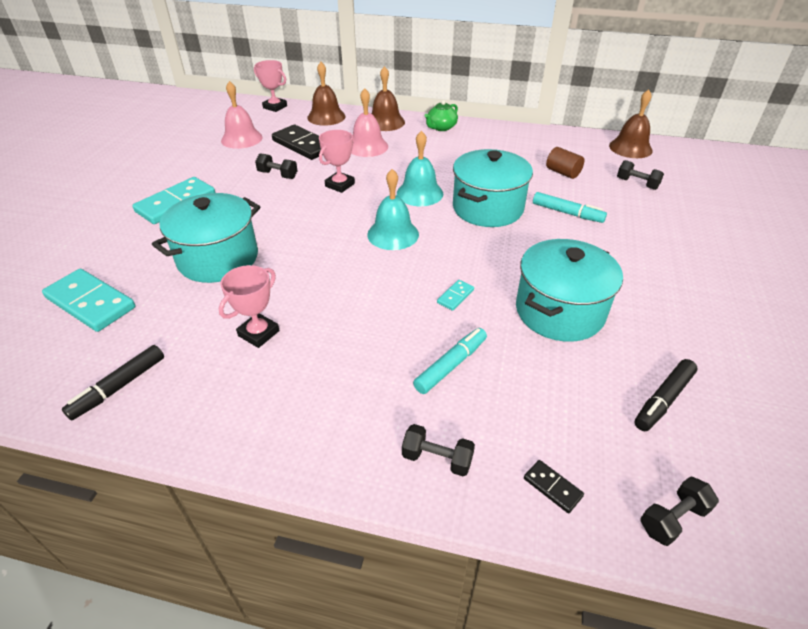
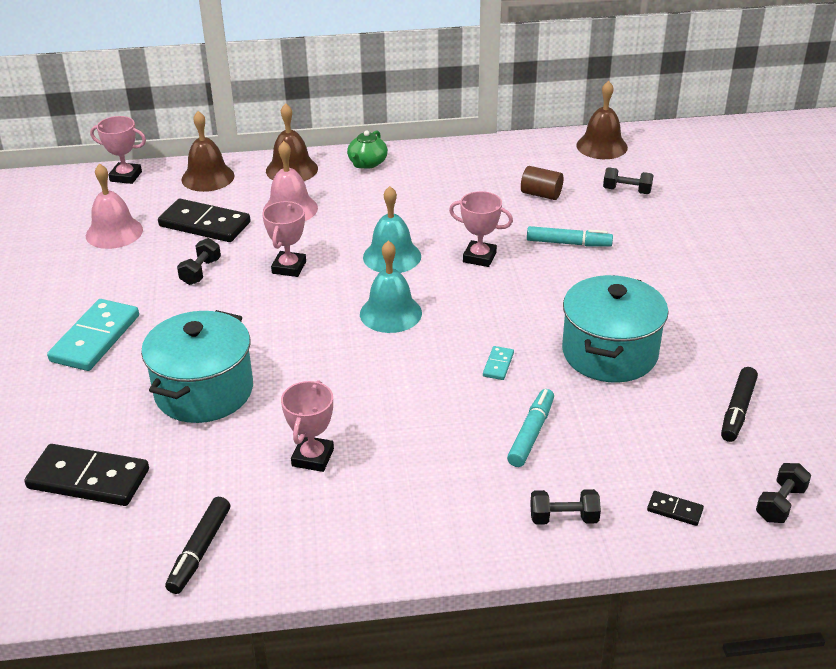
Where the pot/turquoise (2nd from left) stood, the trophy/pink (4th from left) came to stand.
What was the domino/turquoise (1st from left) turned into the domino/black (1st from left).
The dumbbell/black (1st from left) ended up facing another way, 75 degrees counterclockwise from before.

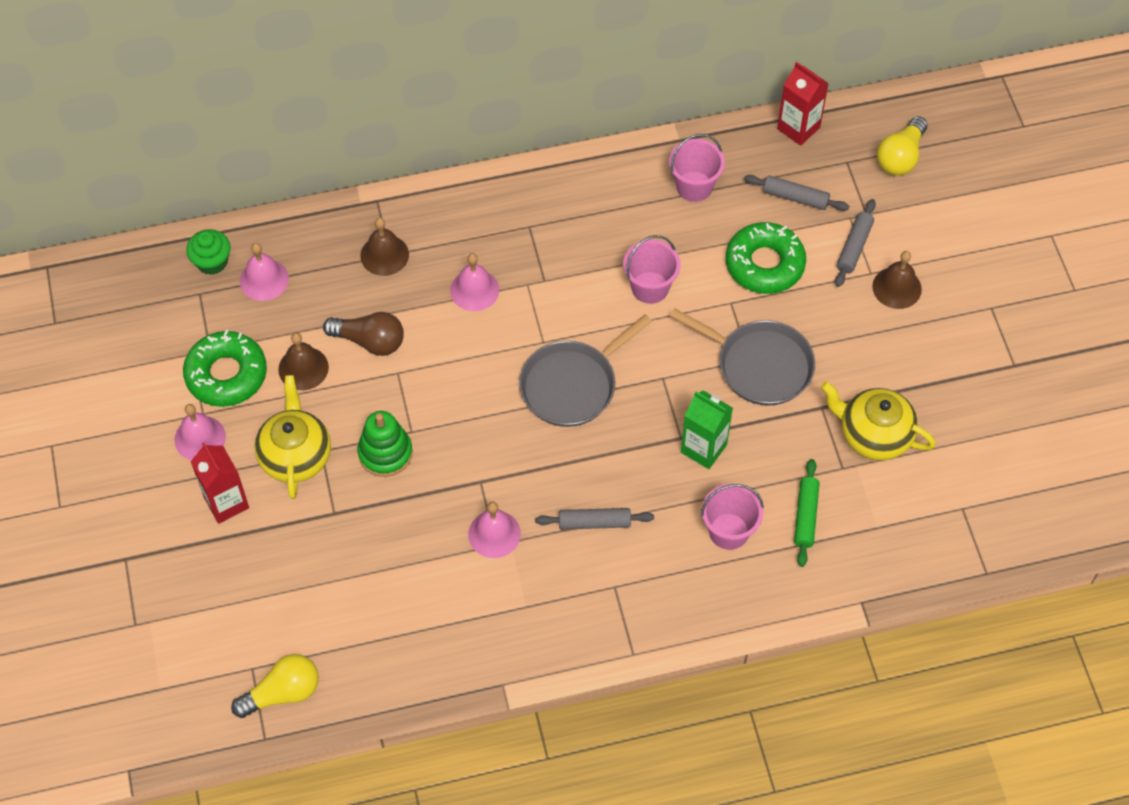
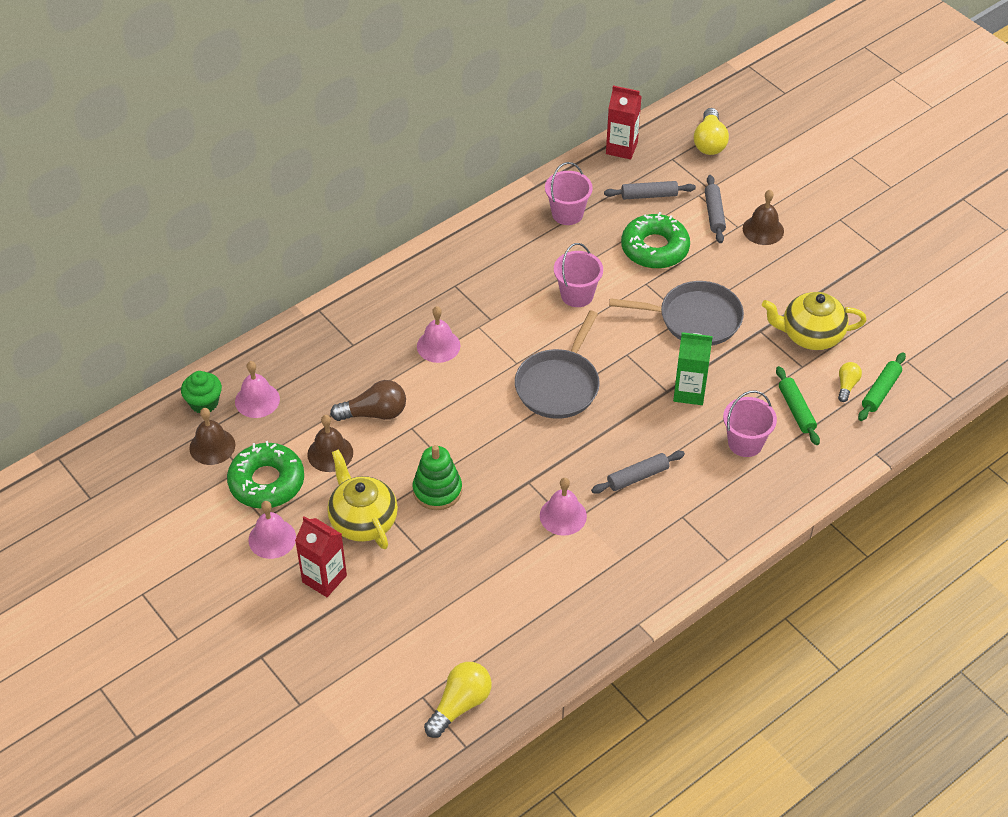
The second view gained the light bulb/yellow (3rd from left).
The second view gained the rolling pin/green (2nd from left).
The bell/brown (2nd from left in the first image) ended up elsewhere.

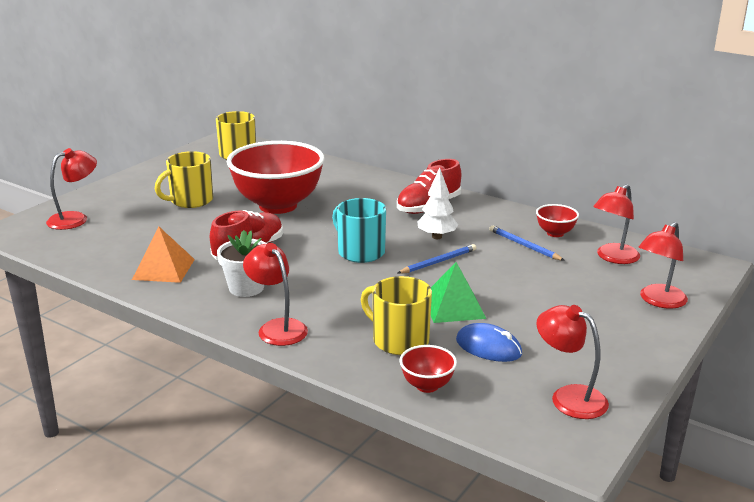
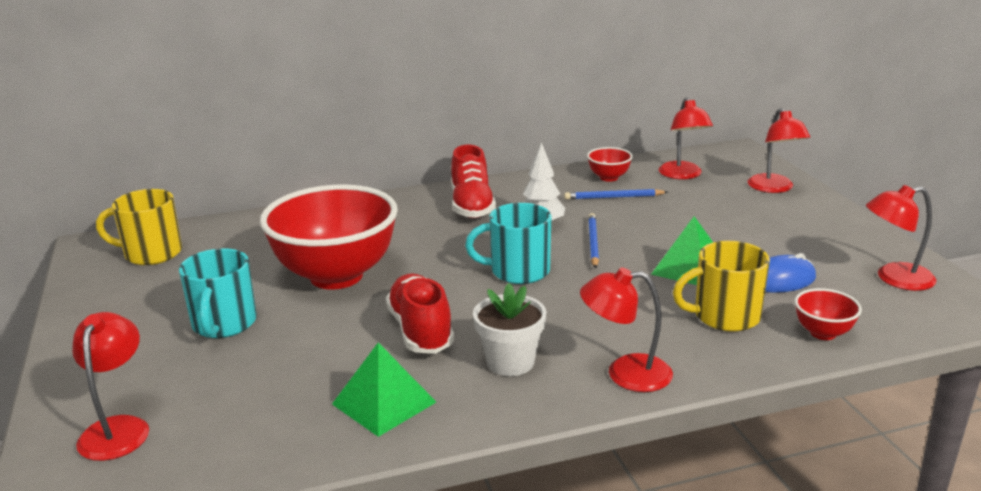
What was the pyramid/orange turned into the pyramid/green (1st from left).
What was the mug/yellow (1st from left) turned into the mug/turquoise (1st from left).

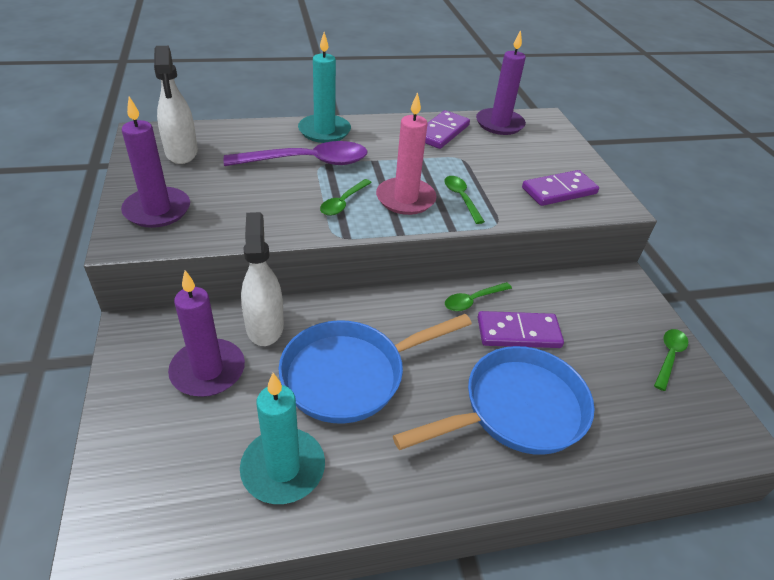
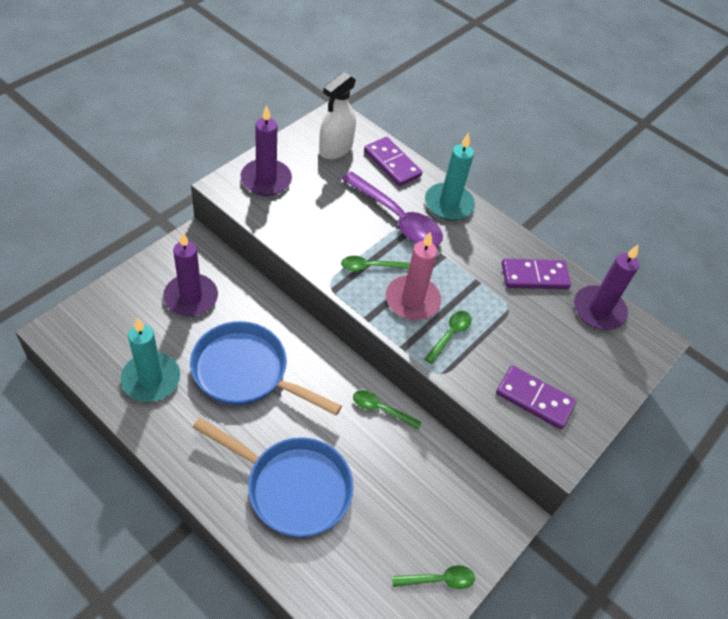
The second view lost the spray bottle/white (2nd from left).
The domino/purple (2nd from left in the first image) ended up elsewhere.

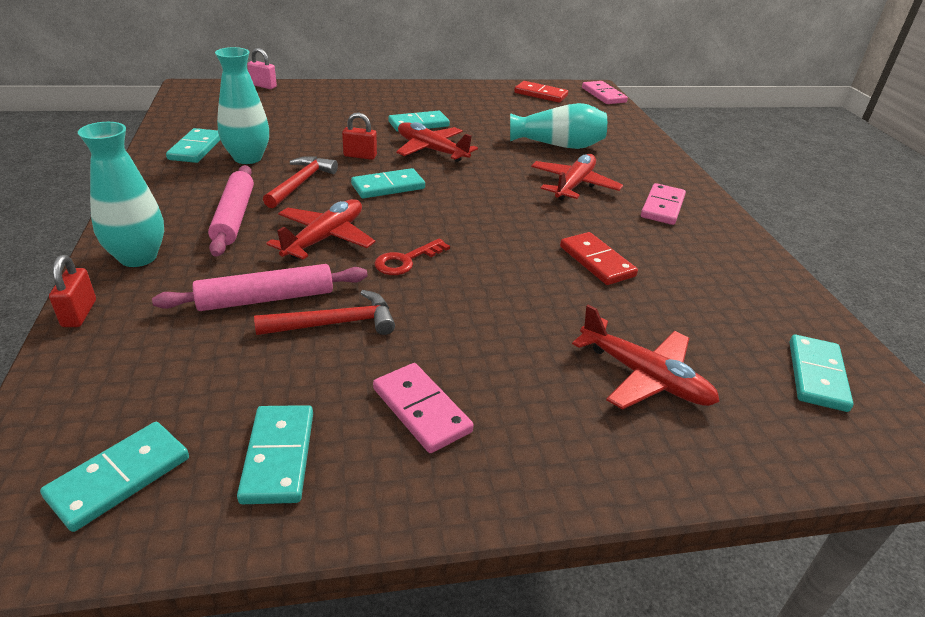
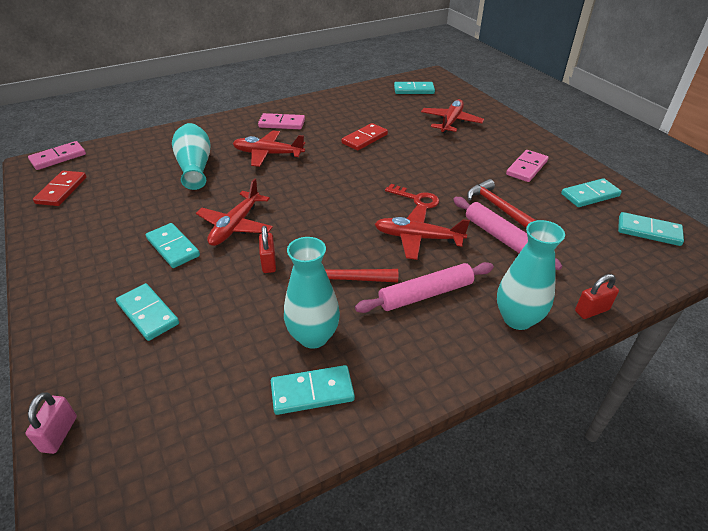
The domino/turquoise (4th from left in the first image) ended up elsewhere.

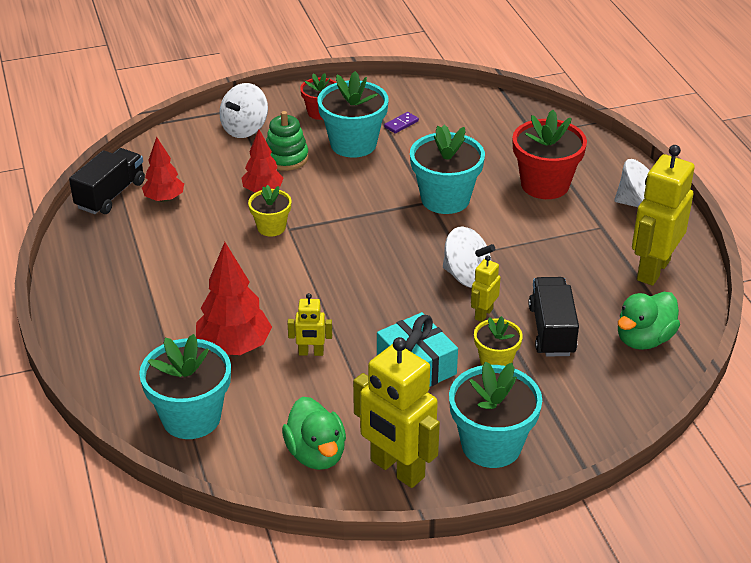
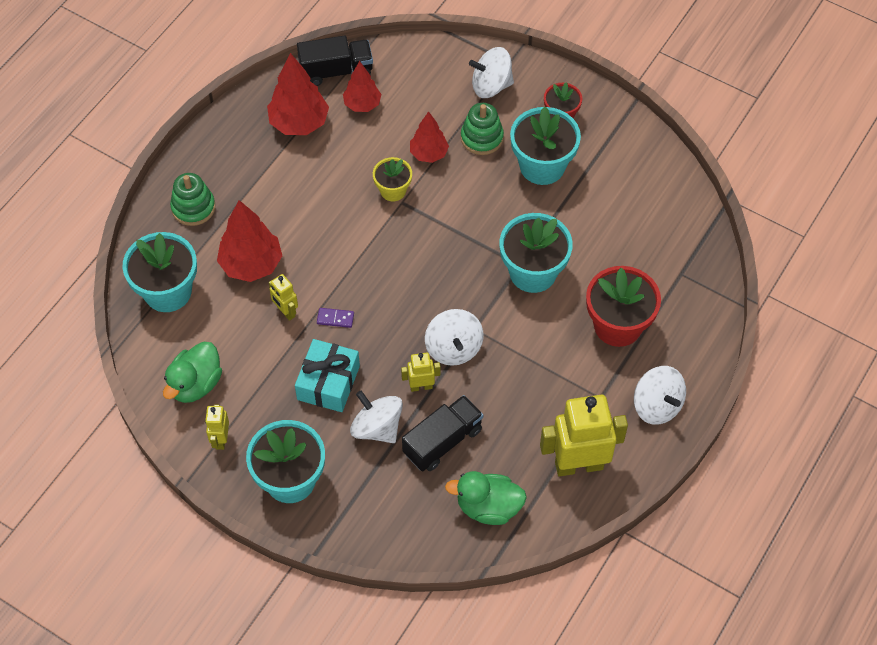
The second view gained the stacking toy/green (1st from left).
The second view gained the tree/red (2nd from left).
The domino/purple ended up elsewhere.
Where the flower pot/yellow (2nd from left) stood, the spinning top/white (1st from left) came to stand.
The size of the robot/yellow (2nd from left in the first image) changed by a factor of 0.48.

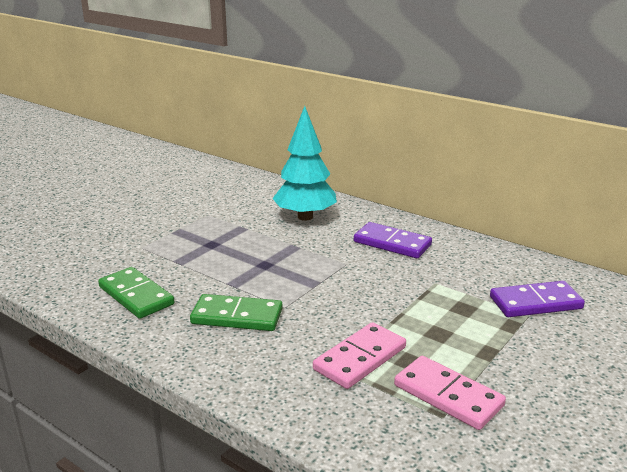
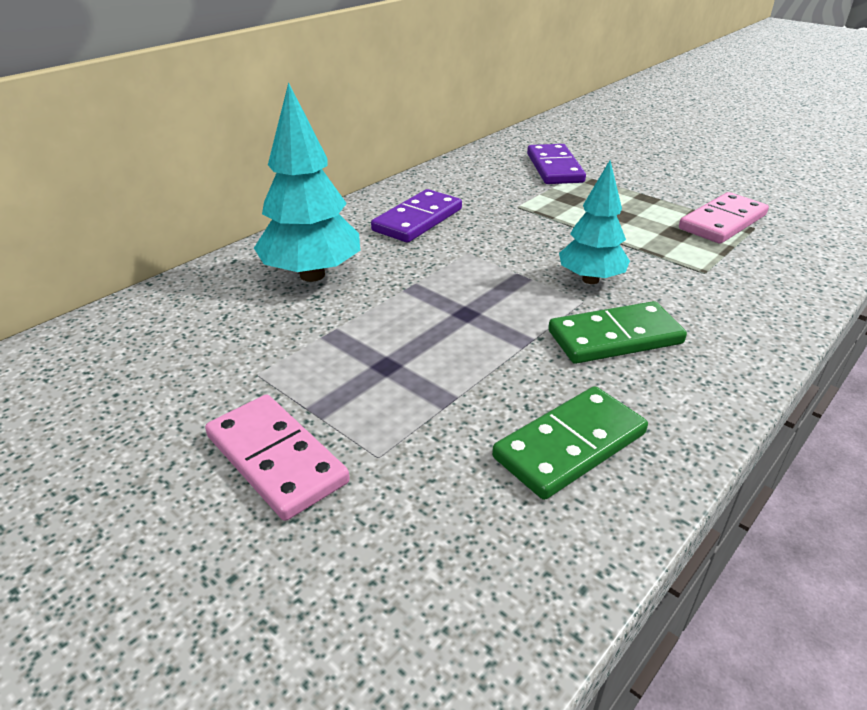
The second view gained the tree/turquoise (2nd from left).
The domino/pink (1st from left) ended up elsewhere.
The domino/green (2nd from left) ended up facing another way, 60 degrees clockwise from before.

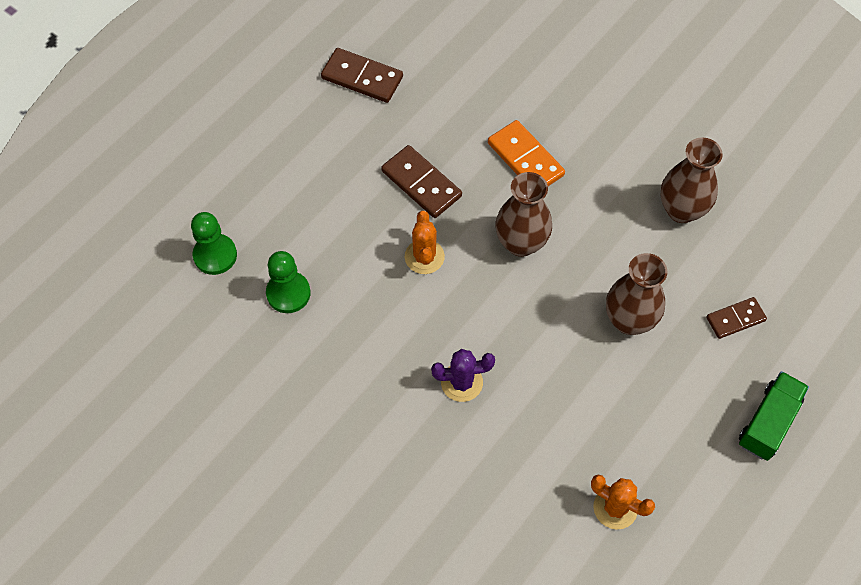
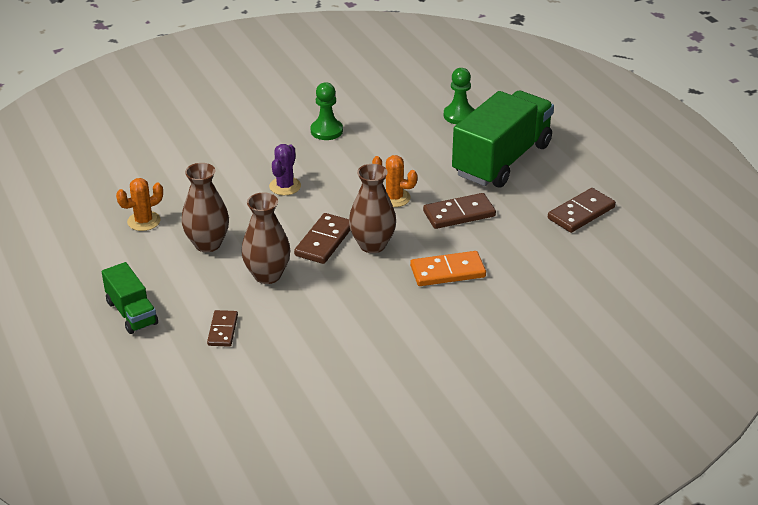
The second view gained the domino/brown (2nd from left).
The second view gained the truck/green (2nd from left).
The pawn/green (2nd from left in the first image) ended up elsewhere.
The vase/brown (3rd from left in the first image) ended up elsewhere.

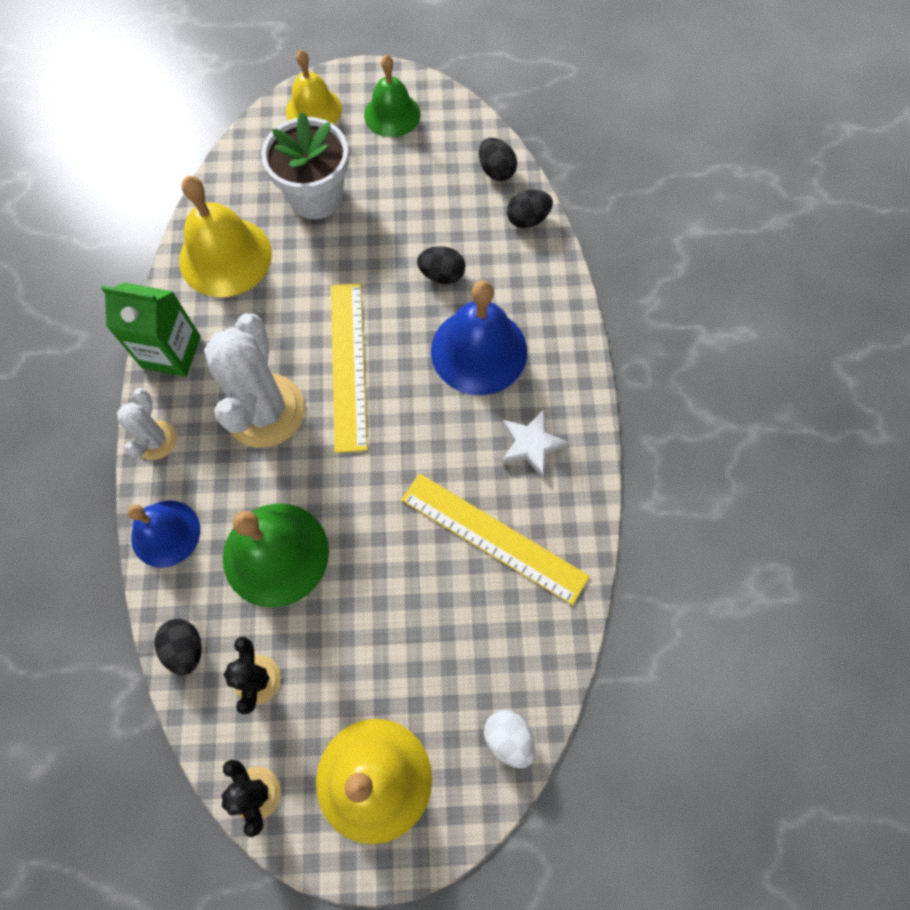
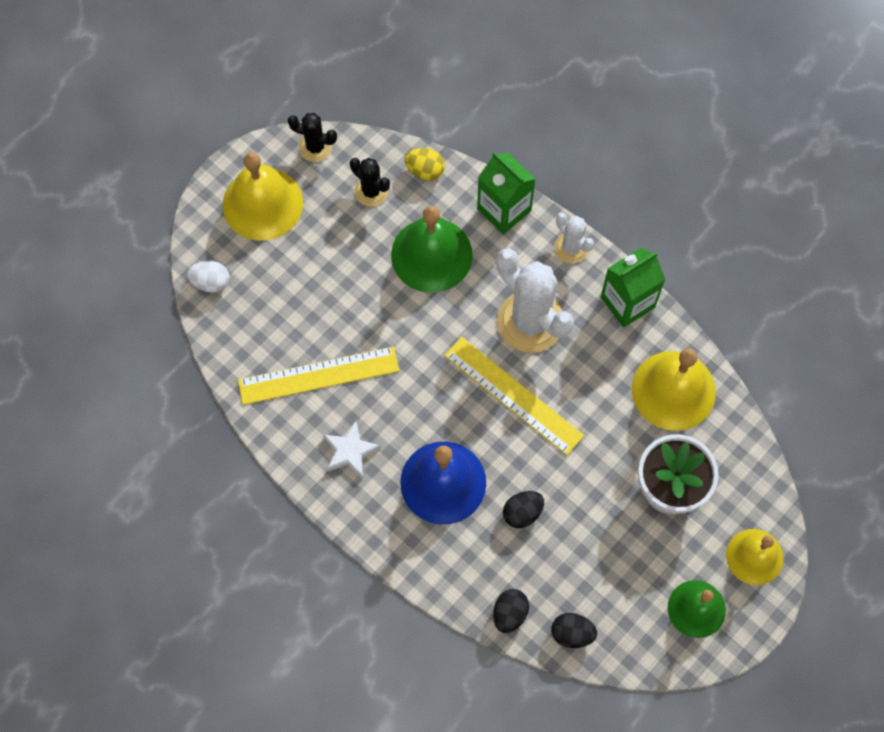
Where the bell/blue (1st from left) stood, the carton/green (1st from left) came to stand.
What was the egg/black (1st from left) turned into the egg/yellow.

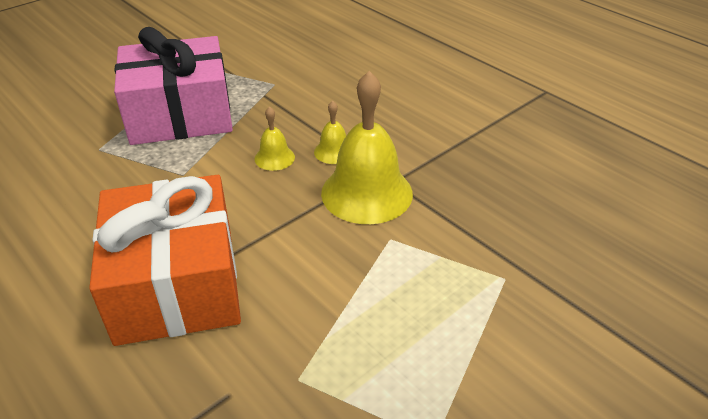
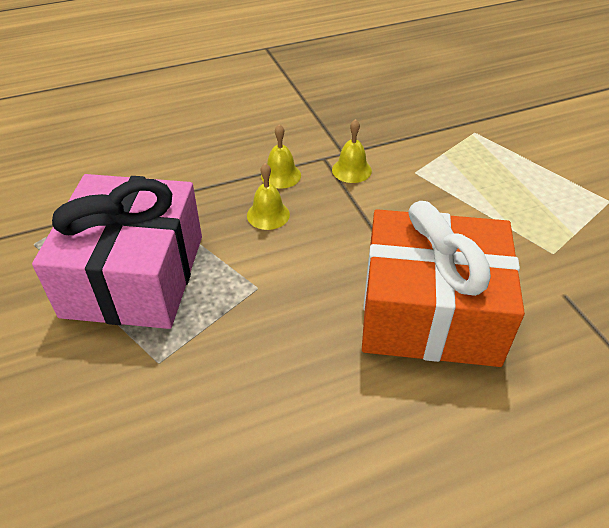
The size of the bell/yellow (3rd from left) changed by a factor of 0.47.

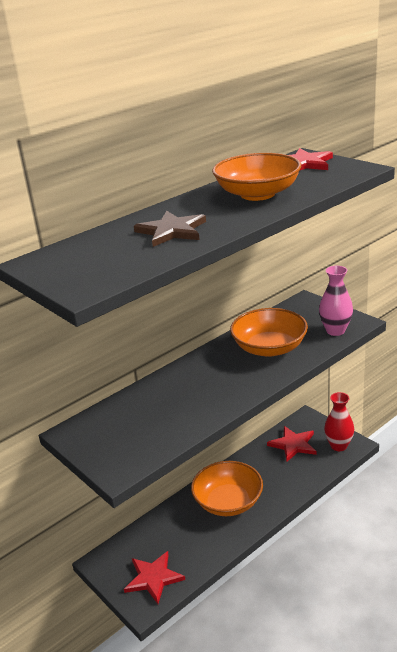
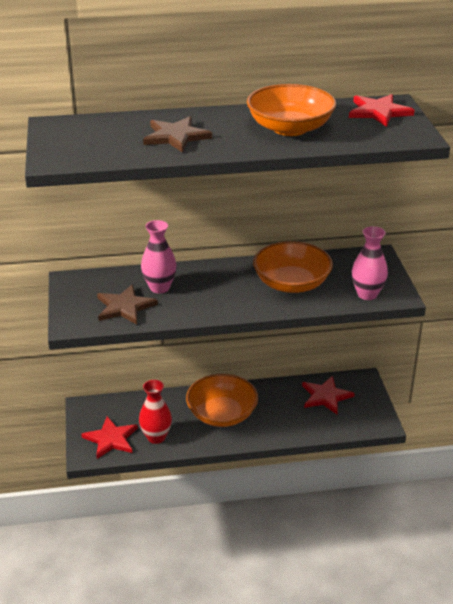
The second view gained the star/brown (1st from left).
The second view gained the vase/pink (1st from left).
The vase/red ended up elsewhere.

